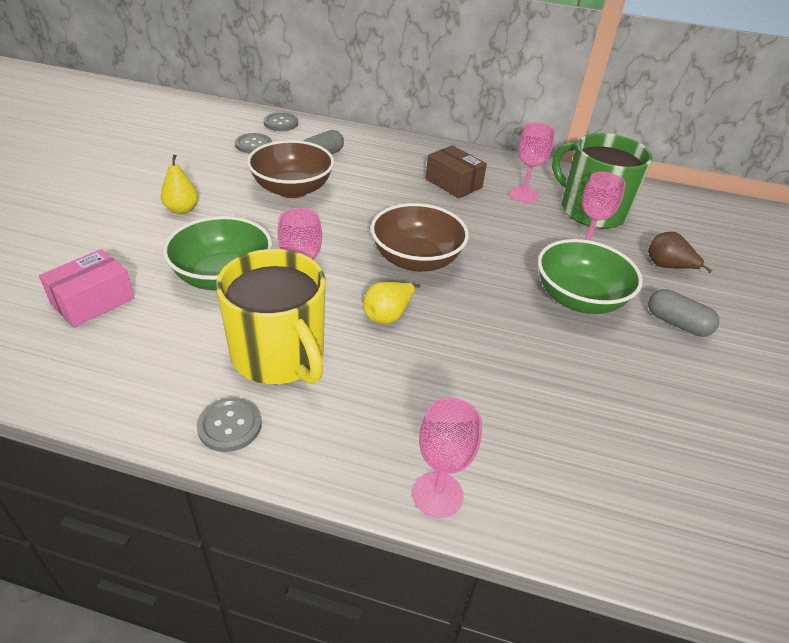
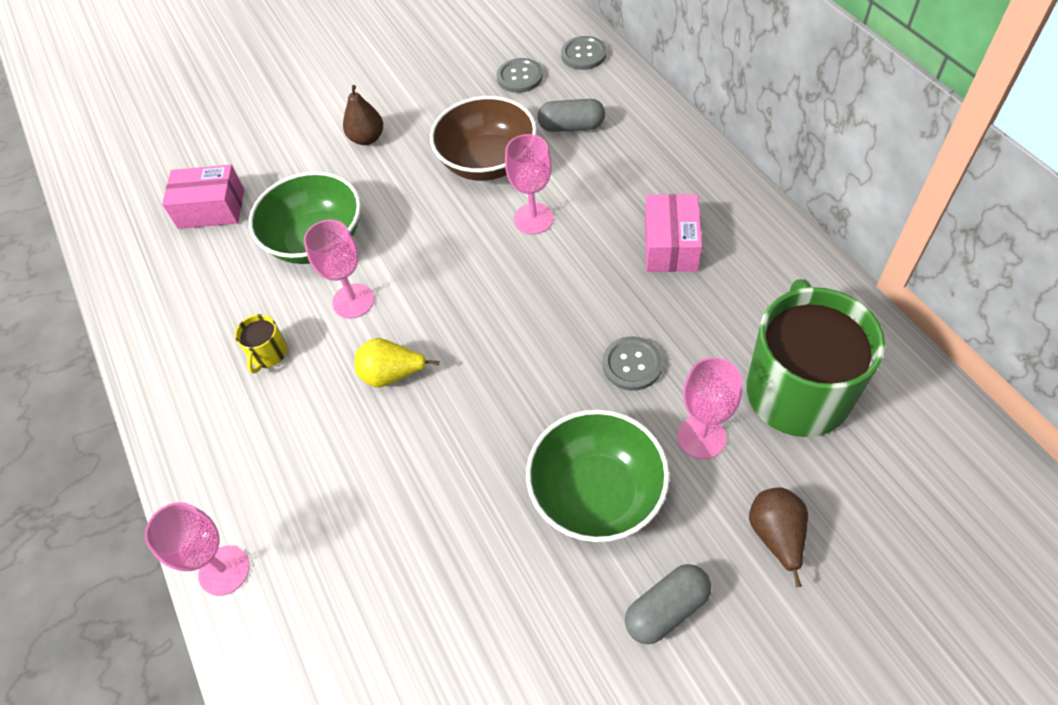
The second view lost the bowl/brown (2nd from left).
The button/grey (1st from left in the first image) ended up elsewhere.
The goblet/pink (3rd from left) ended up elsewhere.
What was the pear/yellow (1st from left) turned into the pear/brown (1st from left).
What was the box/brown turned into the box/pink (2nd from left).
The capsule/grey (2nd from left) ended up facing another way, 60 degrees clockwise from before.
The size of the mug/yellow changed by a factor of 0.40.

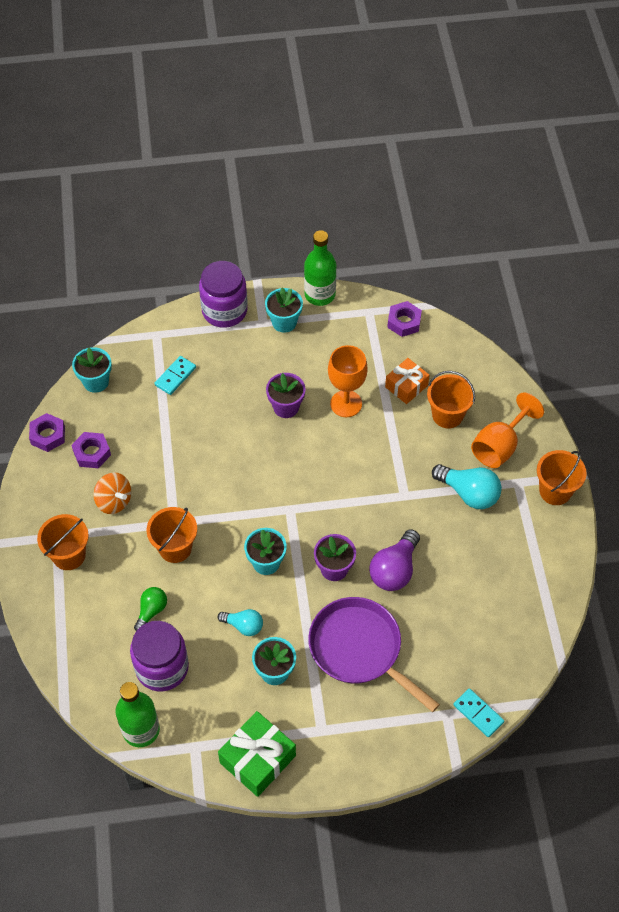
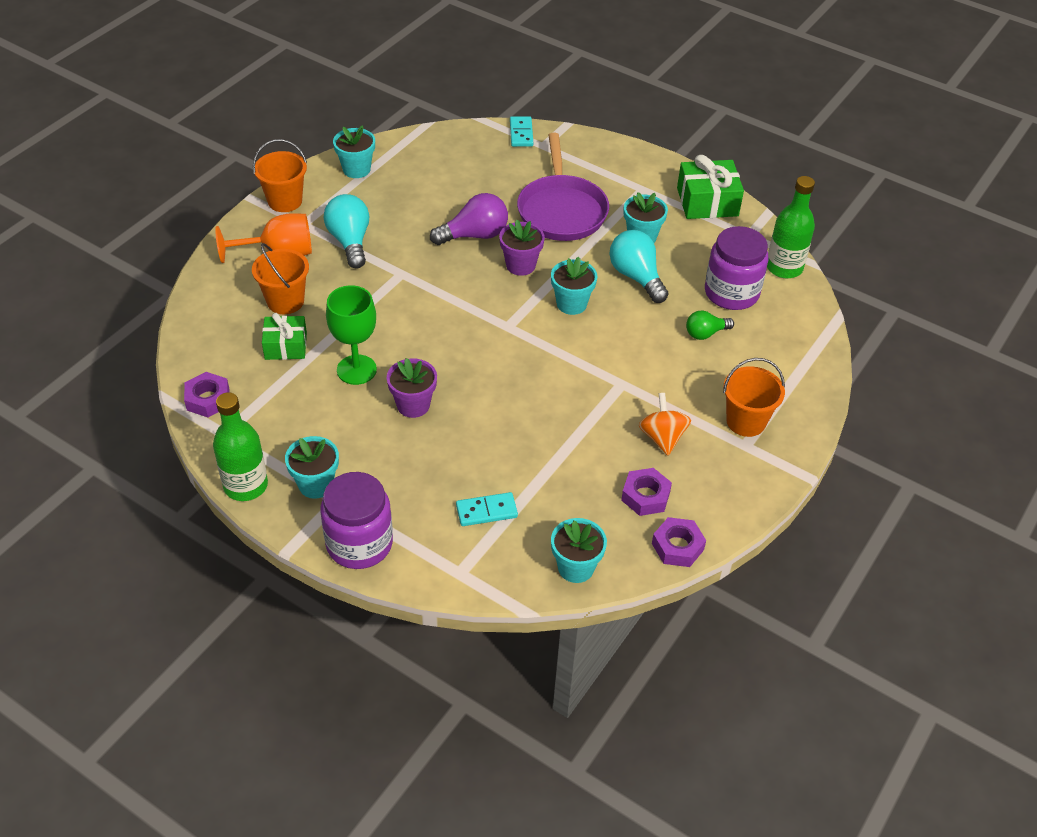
The second view lost the bucket/orange (2nd from left).
The second view gained the flower pot/turquoise (2nd from left).
What was the goblet/orange (1st from left) turned into the goblet/green.
What was the gift/orange turned into the gift/green (1st from left).
The size of the light bulb/turquoise (1st from left in the first image) changed by a factor of 1.64.

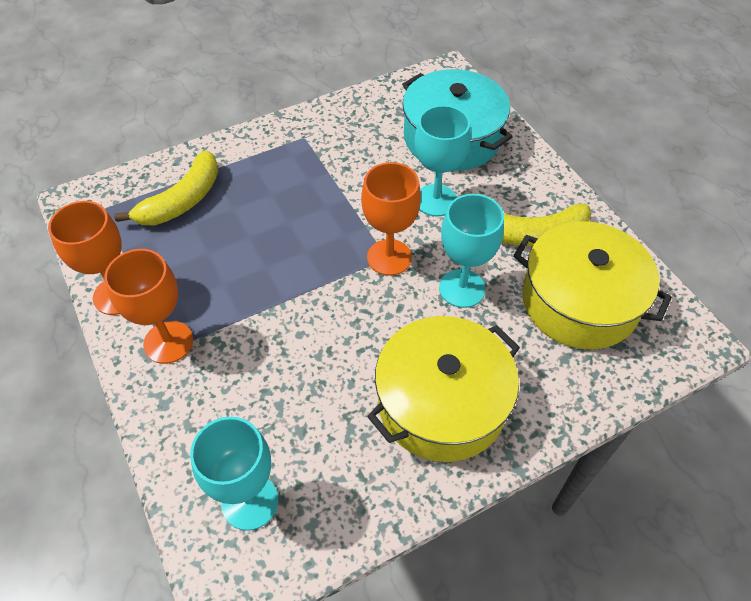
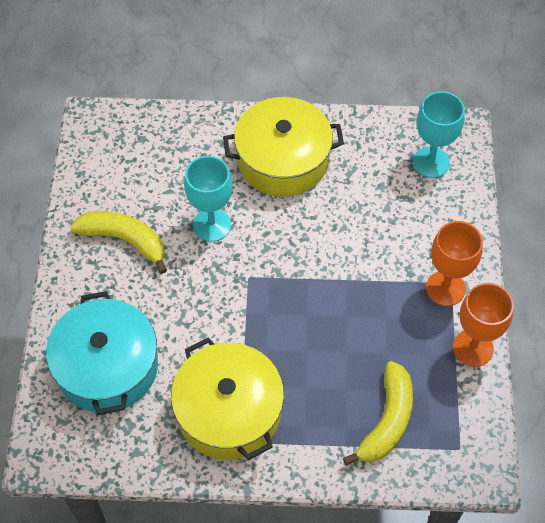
The second view lost the goblet/orange (3rd from left).
The second view lost the goblet/turquoise (2nd from left).
The pot/yellow (2nd from left in the first image) ended up elsewhere.
The banana/yellow (1st from left in the first image) ended up facing another way, 135 degrees clockwise from before.

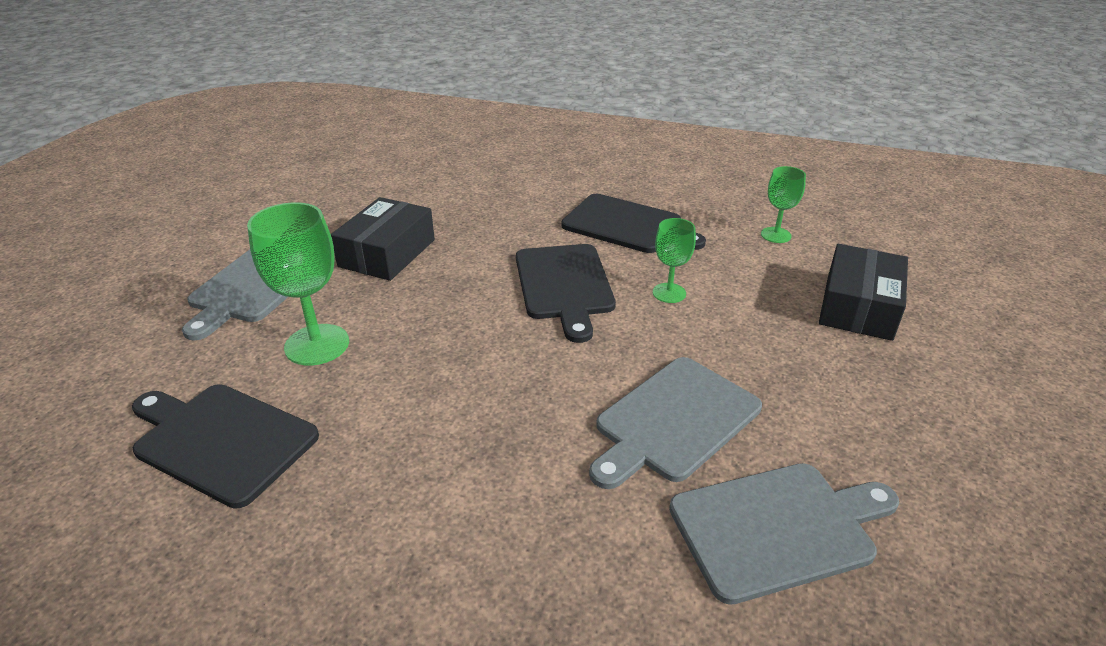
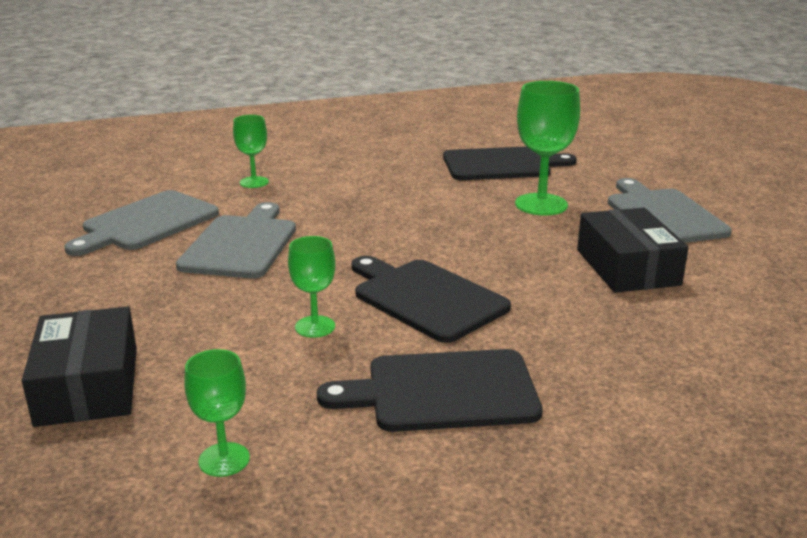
The second view gained the goblet/green (2nd from left).

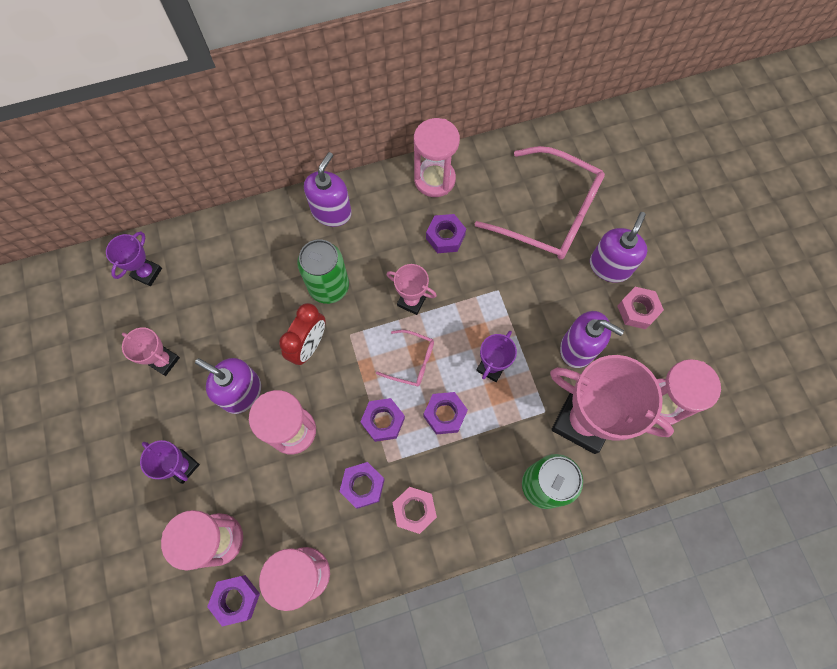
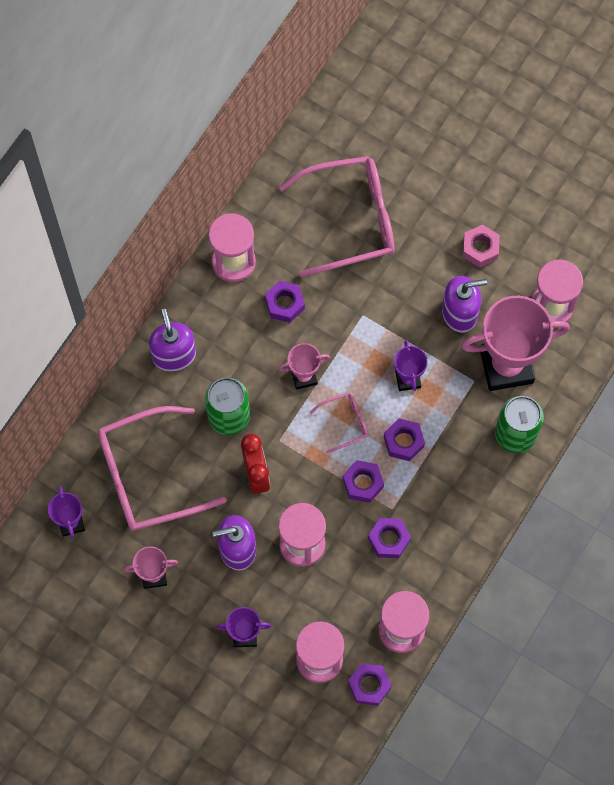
The second view lost the nut/pink (1st from left).
The second view lost the soap dispenser/purple (4th from left).
The second view gained the glasses/pink (1st from left).

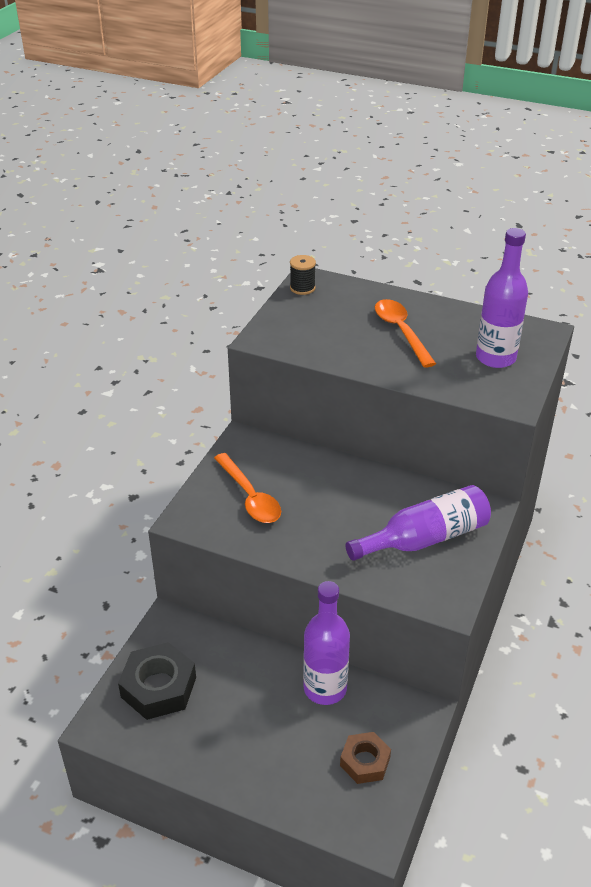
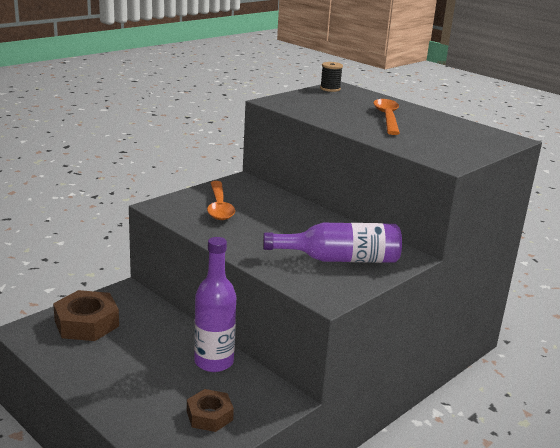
The second view lost the bottle/purple (3rd from left).
What was the nut/black turned into the nut/brown (1st from left).

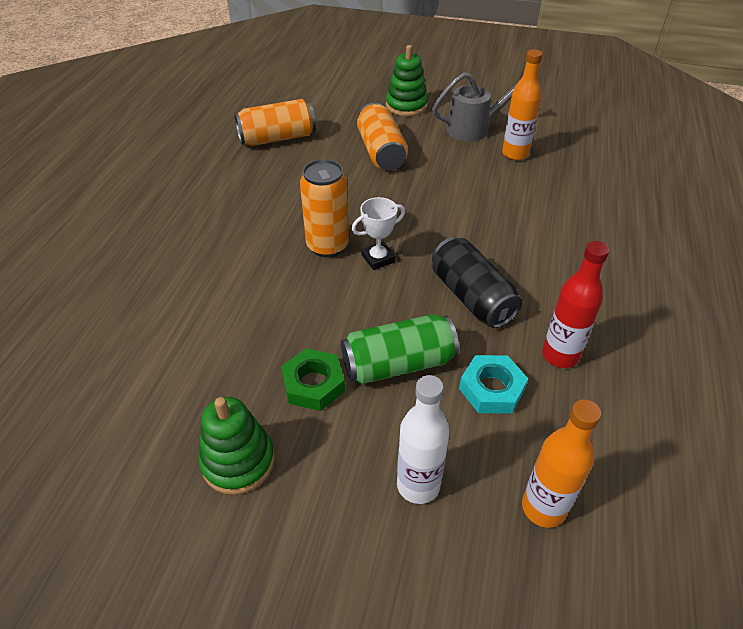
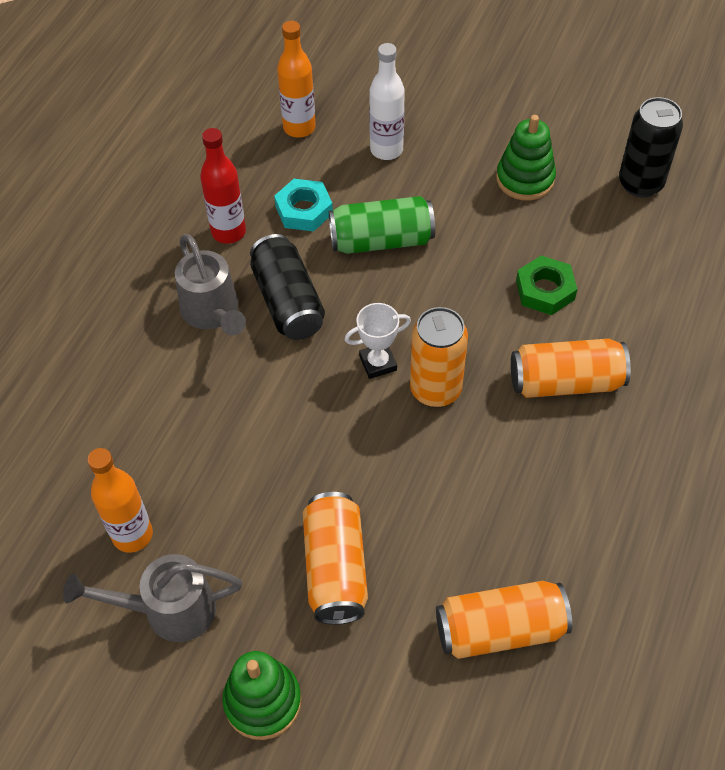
The second view gained the watering can/grey (2nd from left).
The second view gained the can/orange (4th from left).
The second view gained the can/black (2nd from left).
The nut/green ended up elsewhere.

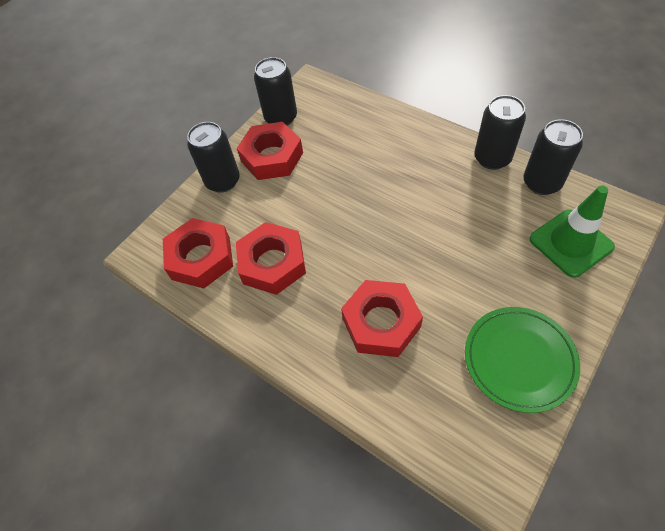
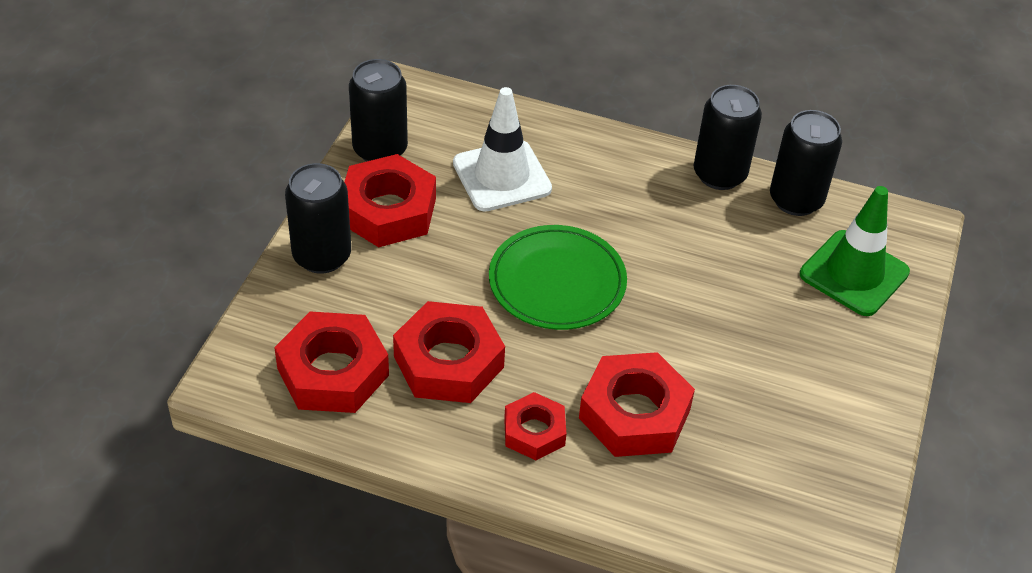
The second view gained the traffic cone/white.
The second view gained the nut/red (4th from left).
The plate/green ended up elsewhere.

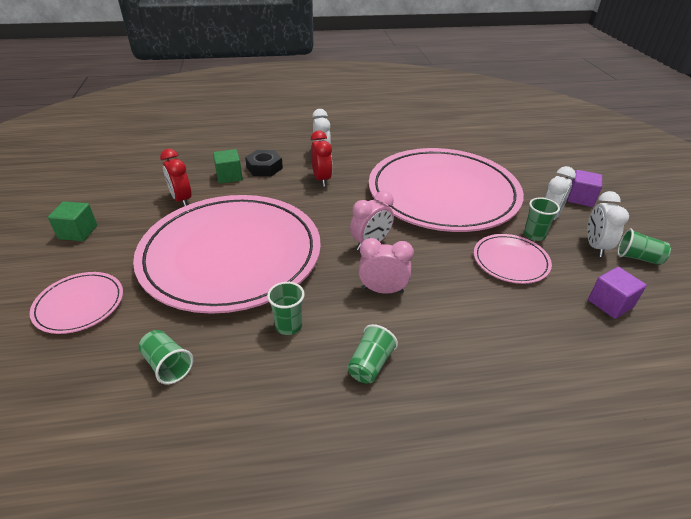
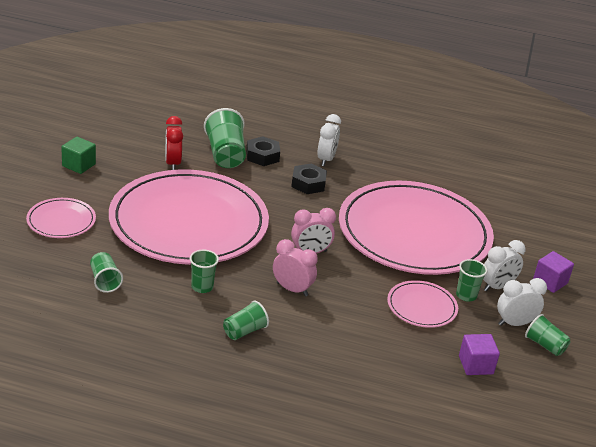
Where the cube/green (2nd from left) stood, the cup/green (3rd from left) came to stand.
Where the clock/red (2nd from left) stood, the nut/black (2nd from left) came to stand.
The clock/white (3rd from left) ended up facing another way, 45 degrees clockwise from before.

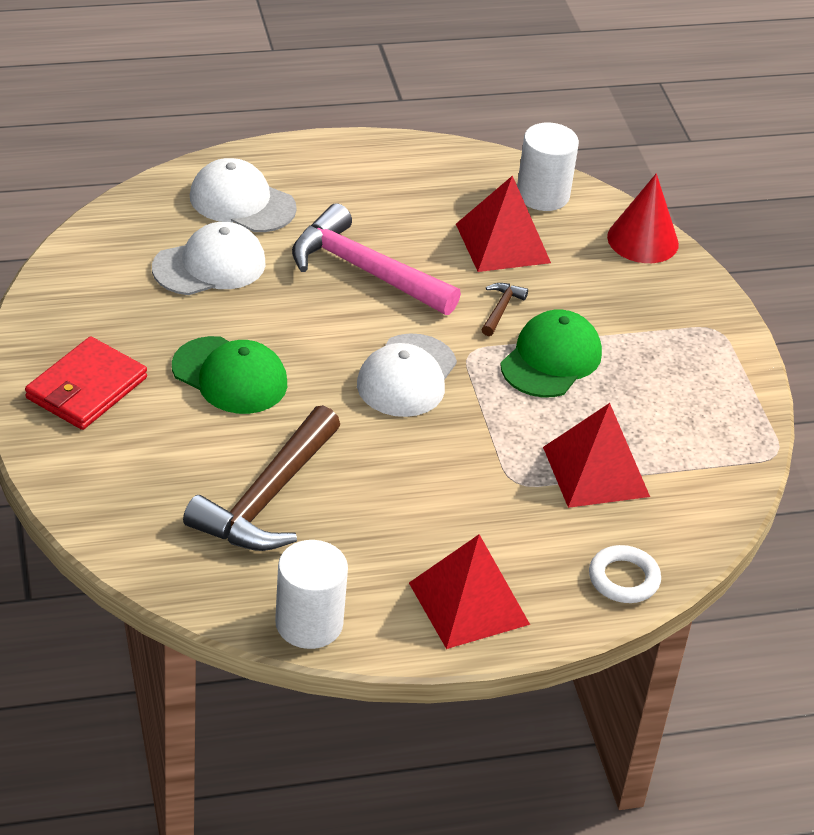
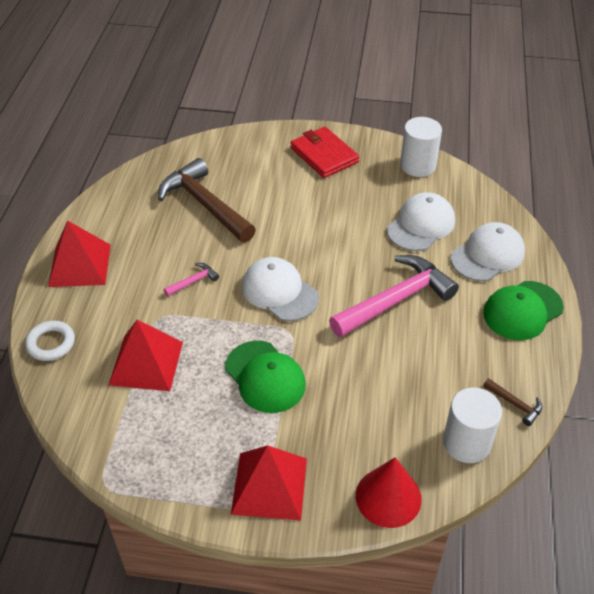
The second view gained the hammer/pink (1st from left).
The cap/green (1st from left in the first image) ended up elsewhere.
The cylinder/white (1st from left) ended up elsewhere.
The pyramid/red (2nd from left in the first image) ended up elsewhere.
The hammer/brown (2nd from left) ended up elsewhere.
The cap/white (1st from left in the first image) ended up facing another way, 135 degrees counterclockwise from before.

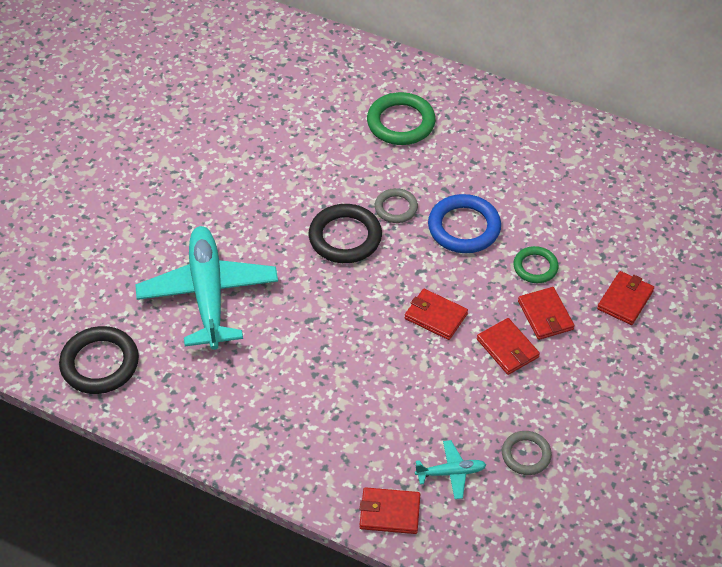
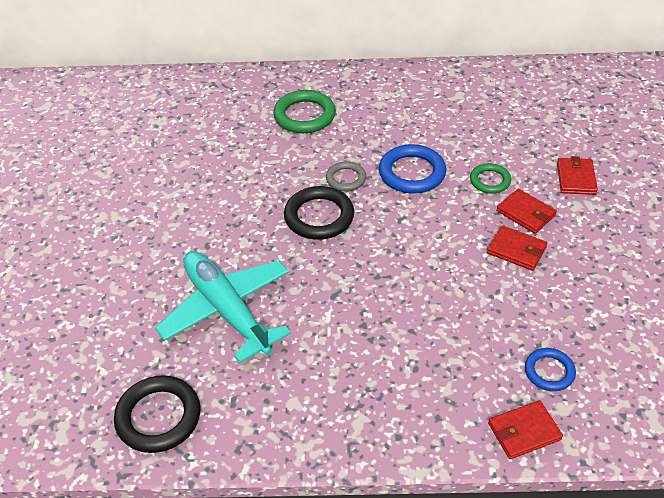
The second view lost the wallet/red (2nd from left).
The second view lost the ring/grey (2nd from left).
Where the plane/turquoise (2nd from left) stood, the ring/blue (2nd from left) came to stand.

